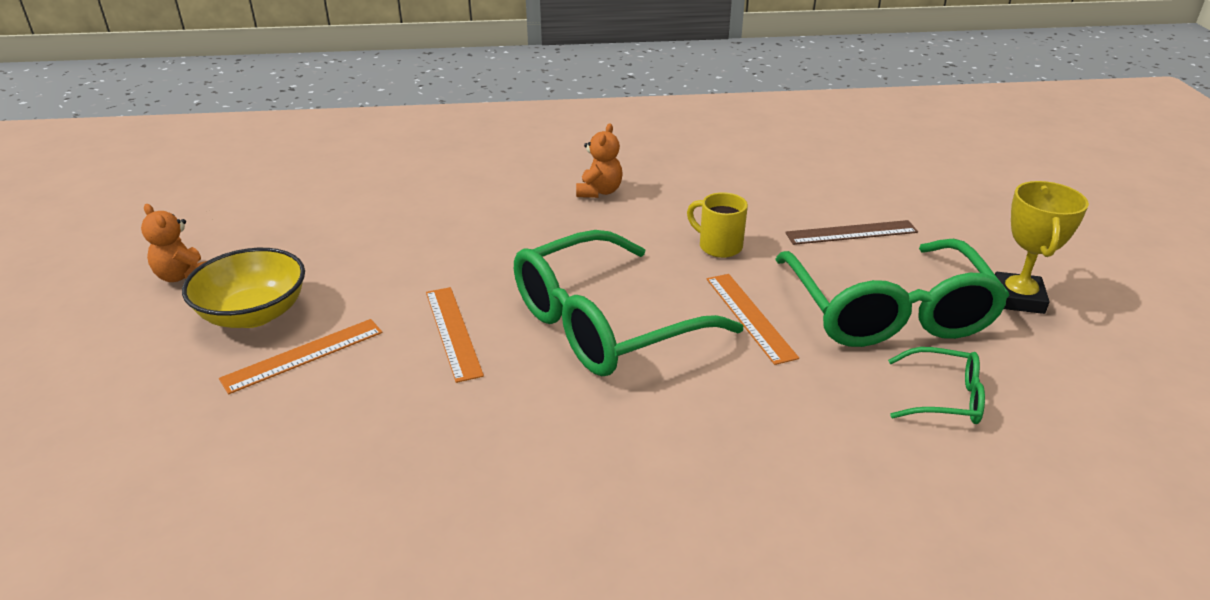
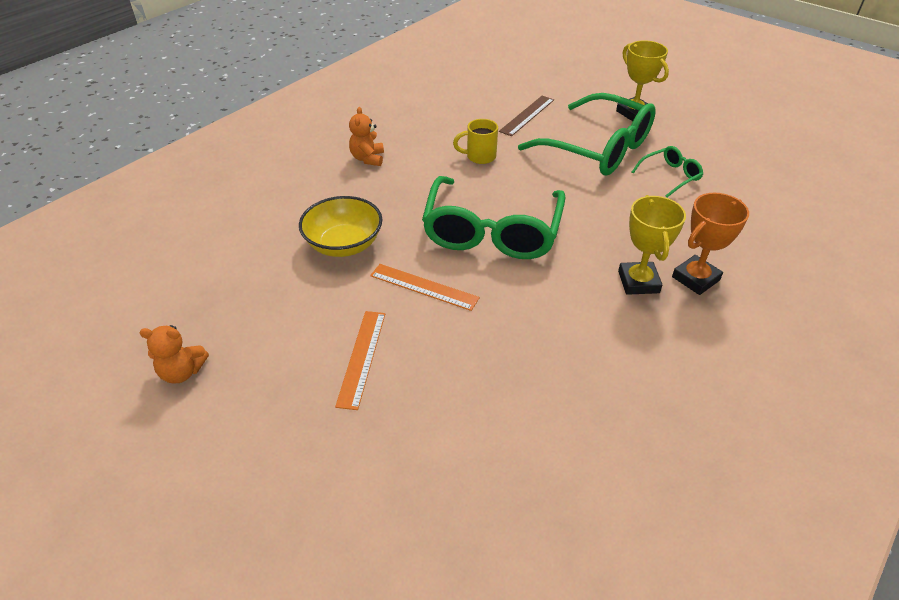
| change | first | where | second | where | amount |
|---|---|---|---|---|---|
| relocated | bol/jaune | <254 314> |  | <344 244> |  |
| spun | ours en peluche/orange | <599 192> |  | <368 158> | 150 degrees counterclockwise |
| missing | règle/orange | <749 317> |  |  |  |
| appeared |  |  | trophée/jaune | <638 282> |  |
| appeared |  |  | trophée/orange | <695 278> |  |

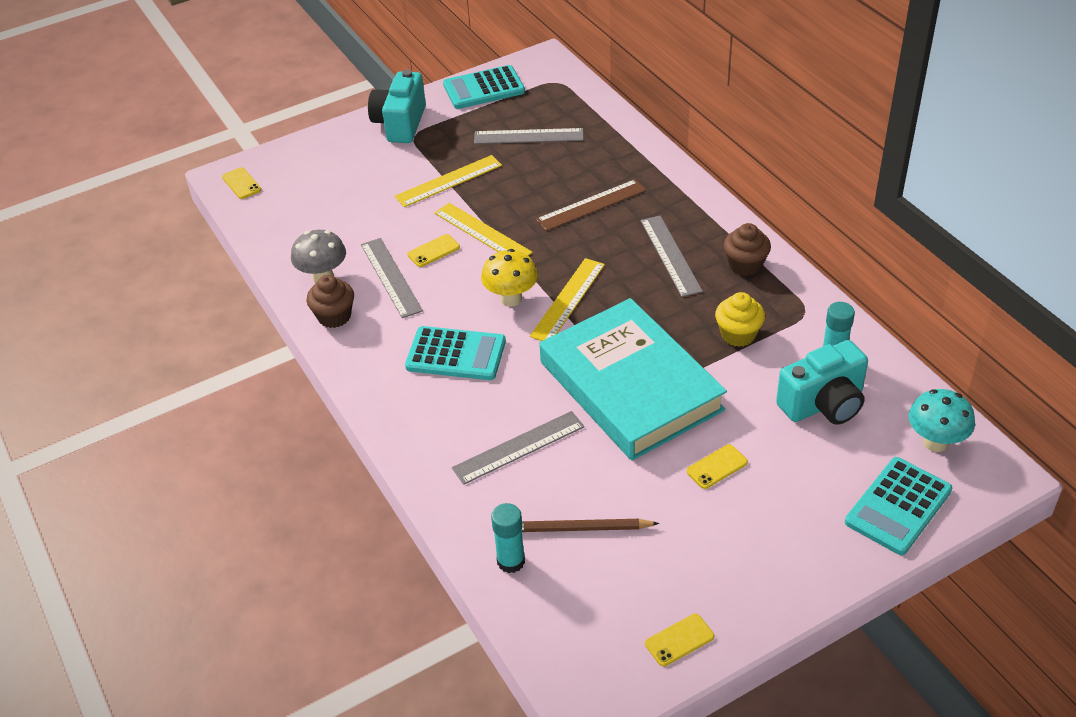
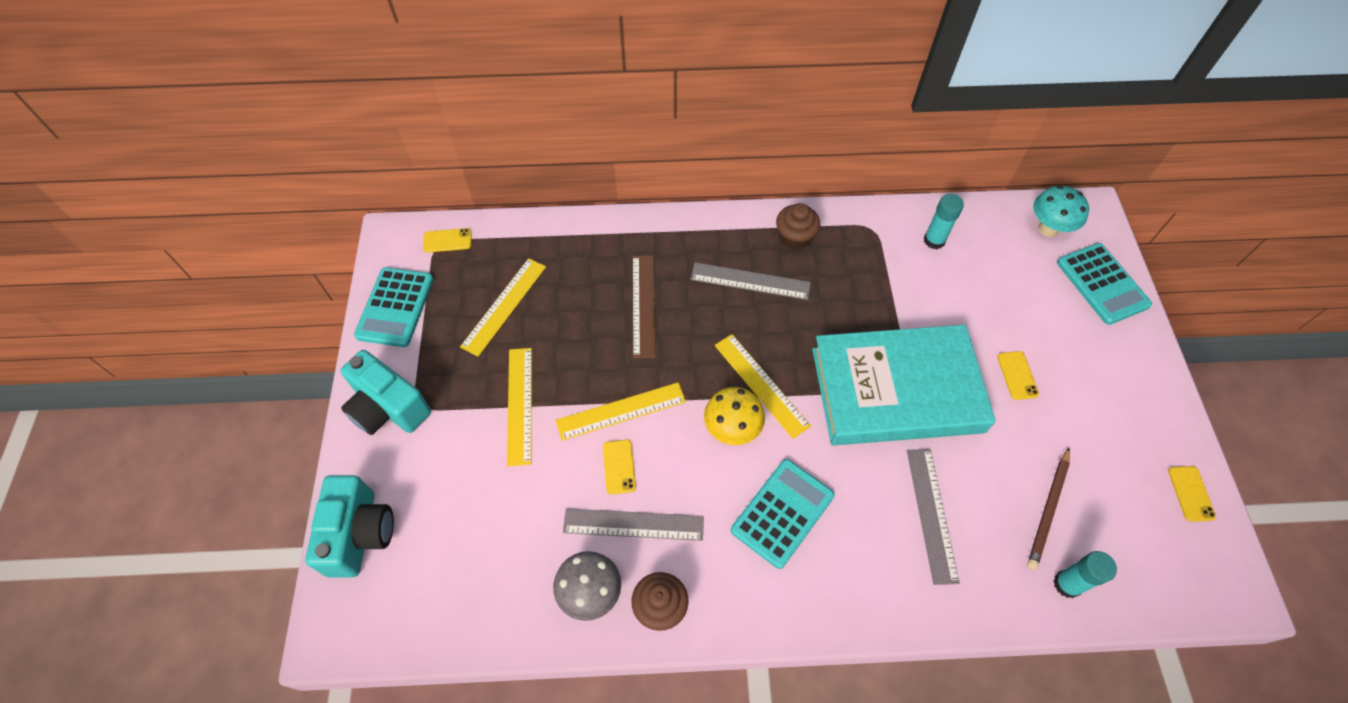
| change | first | where | second | where | amount |
|---|---|---|---|---|---|
| relocated | téléphone/jaune | <241 183> |  | <447 240> |  |
| colour | règle/gris | <528 136> | règle/jaune | <504 306> |  |
| missing | muffin/jaune | <738 334> |  |  |  |
| relocated | appareil photo/turquoise | <823 404> |  | <360 534> |  |

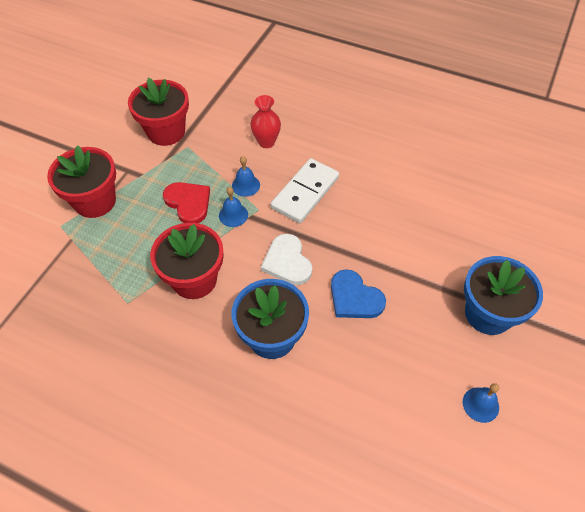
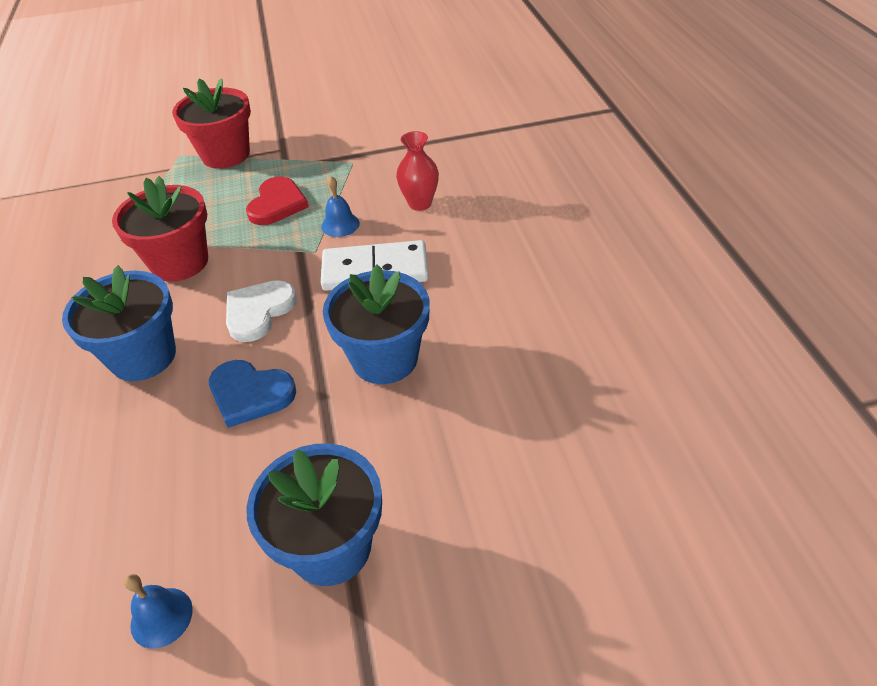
| change | first | where | second | where | amount |
|---|---|---|---|---|---|
| missing | pot de fleurs/rouge | <166 132> |  |  |  |
| missing | cloche/bleu | <233 215> |  |  |  |
| spun | cœur/bleu | <354 298> |  | <250 394> | 75 degrees counterclockwise |
| appeared |  |  | pot de fleurs/bleu | <385 359> |  |

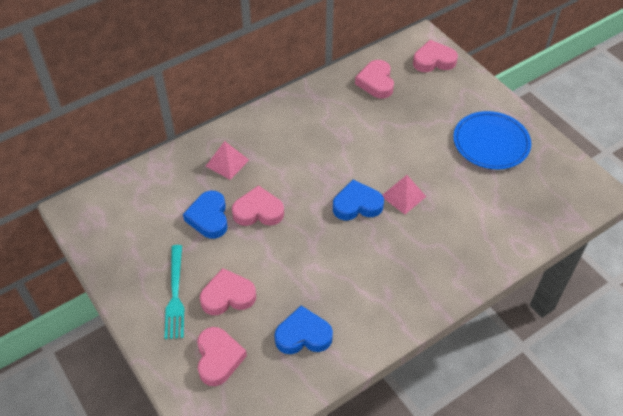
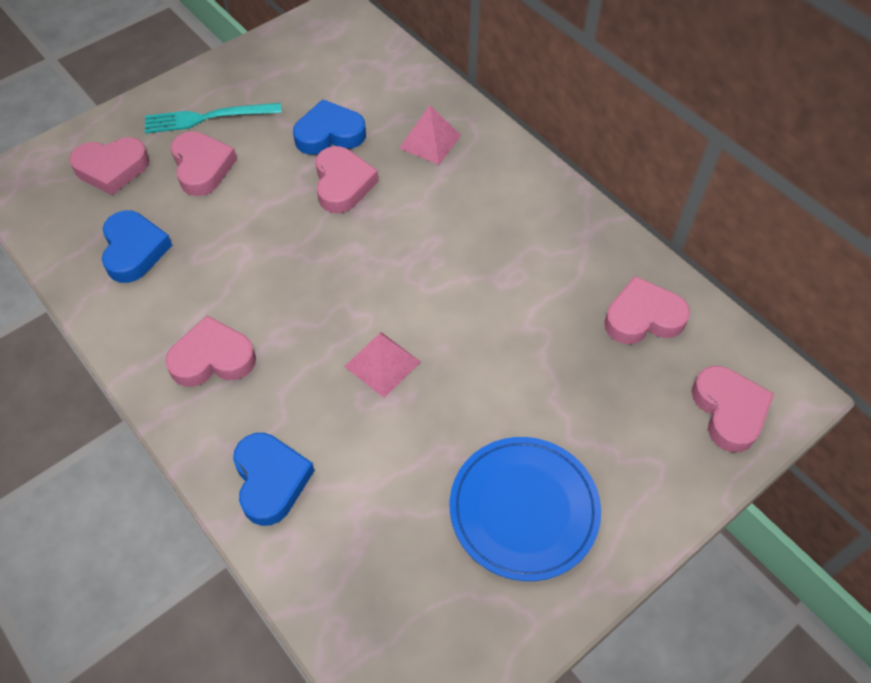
| change | first | where | second | where | amount |
|---|---|---|---|---|---|
| relocated | cœur/bleu | <357 205> |  | <271 480> |  |
| appeared |  |  | cœur/rose | <213 358> |  |

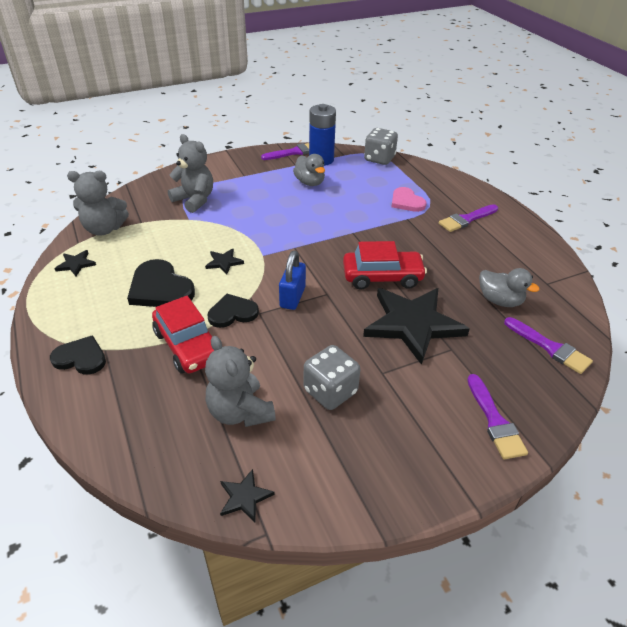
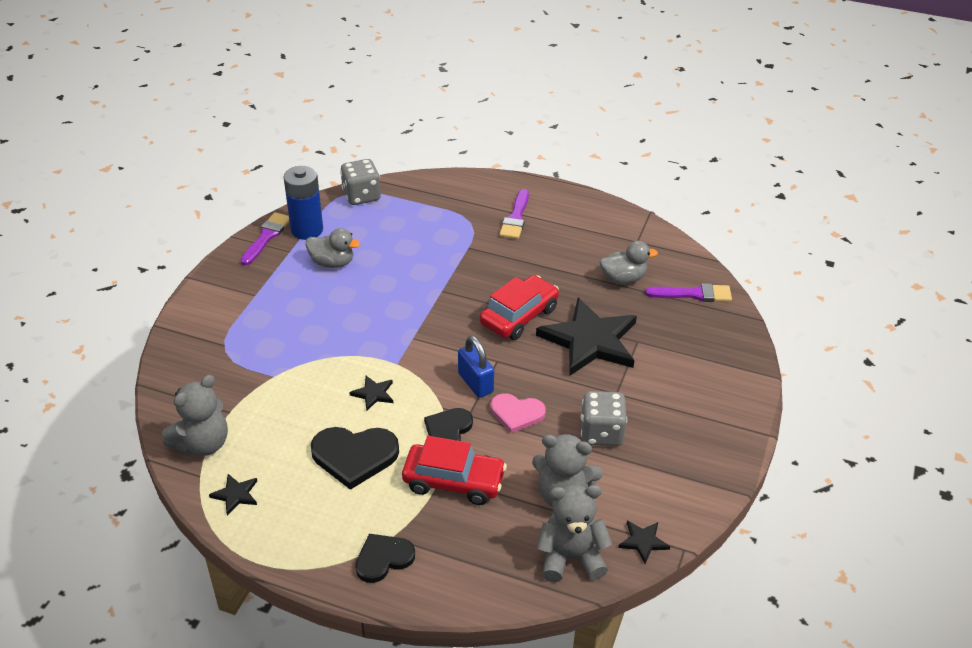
| change | first | where | second | where | amount |
|---|---|---|---|---|---|
| relocated | ours en peluche/gris | <194 200> |  | <571 557> |  |
| relocated | cœur/rose | <406 202> |  | <516 413> |  |
| missing | pinceau/violet | <495 421> |  |  |  |

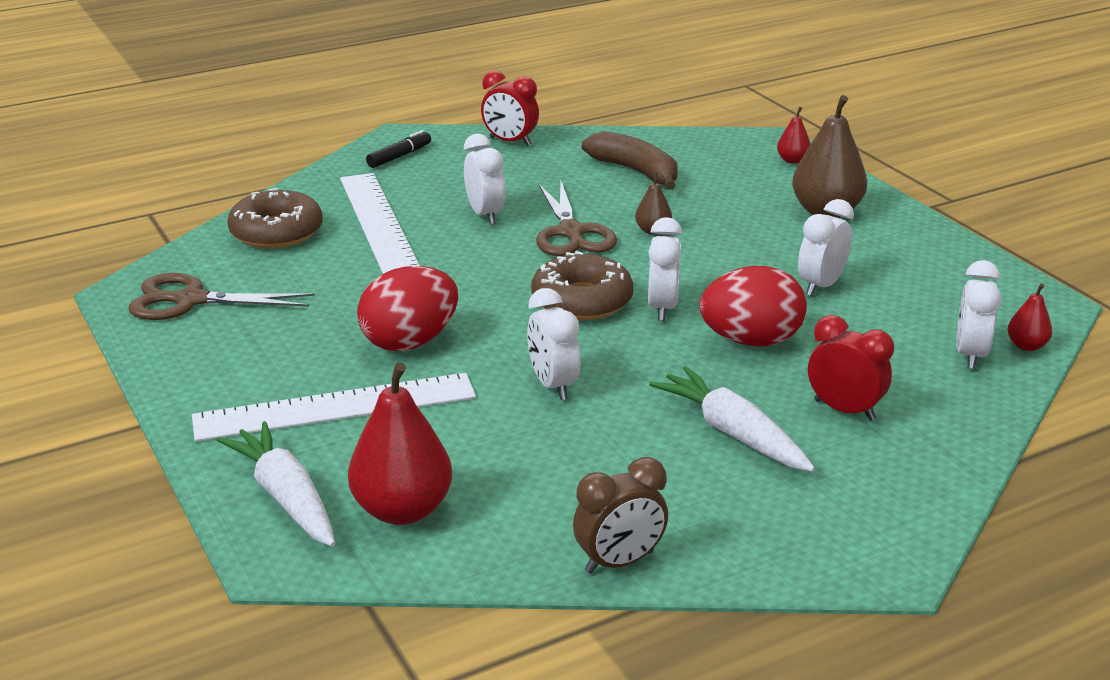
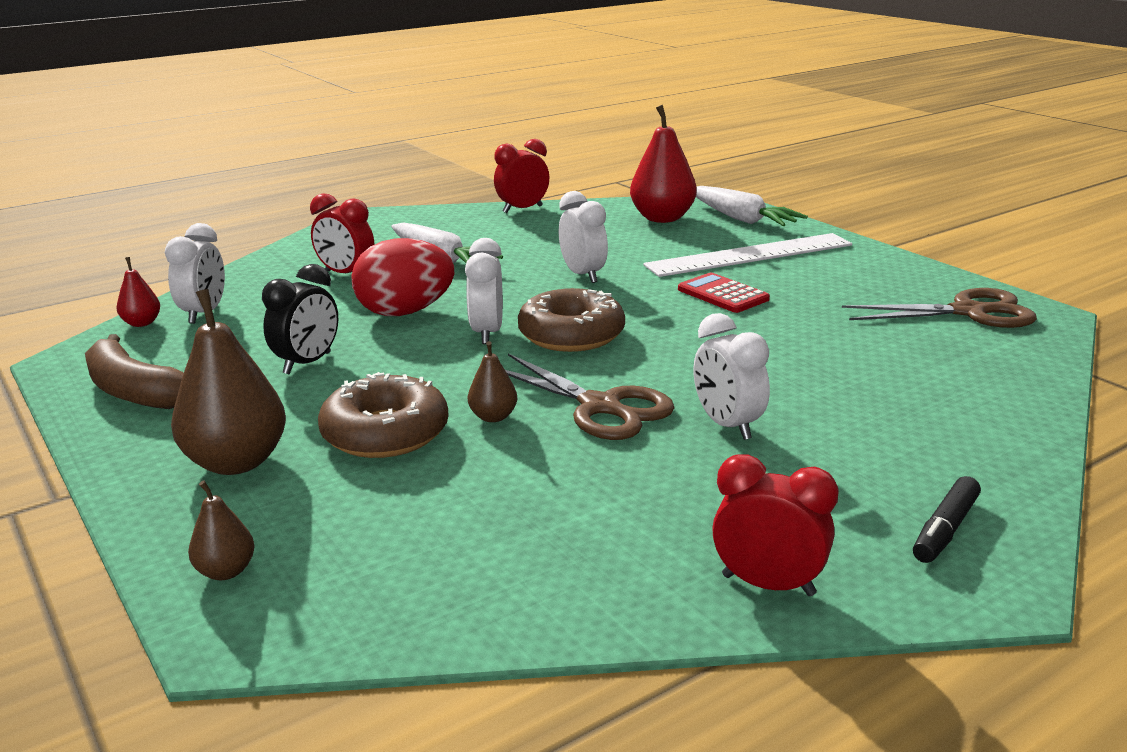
| change | first | where | second | where | amount |
|---|---|---|---|---|---|
| relocated | beignet/marron | <276 232> |  | <385 433> |  |
| missing | règle/blanc | <377 222> |  |  |  |
| exchanged | œuf/rouge | <410 342> | calculatrice/rouge | <723 294> |  |
| spun | ciseaux/marron | <571 233> |  | <601 407> | 150 degrees clockwise |
| colour | réveil/marron | <619 562> | réveil/rouge | <522 209> |  |
| relocated | banane/marron | <636 171> |  | <134 391> |  |
| colour | poire/rouge | <792 160> | poire/marron | <226 571> |  |
| colour | réveil/blanc | <821 286> | réveil/noir | <307 363> |  |

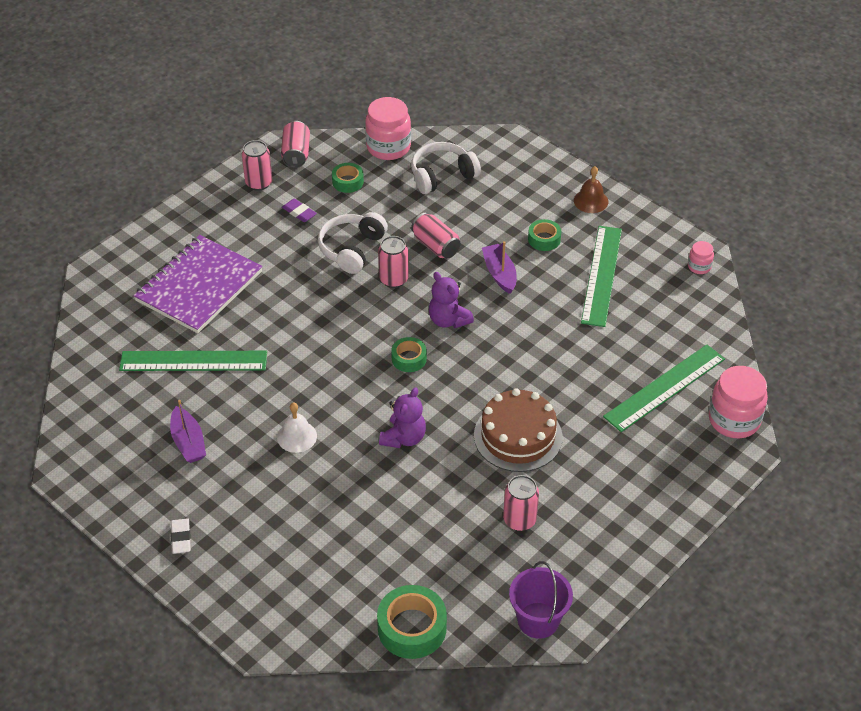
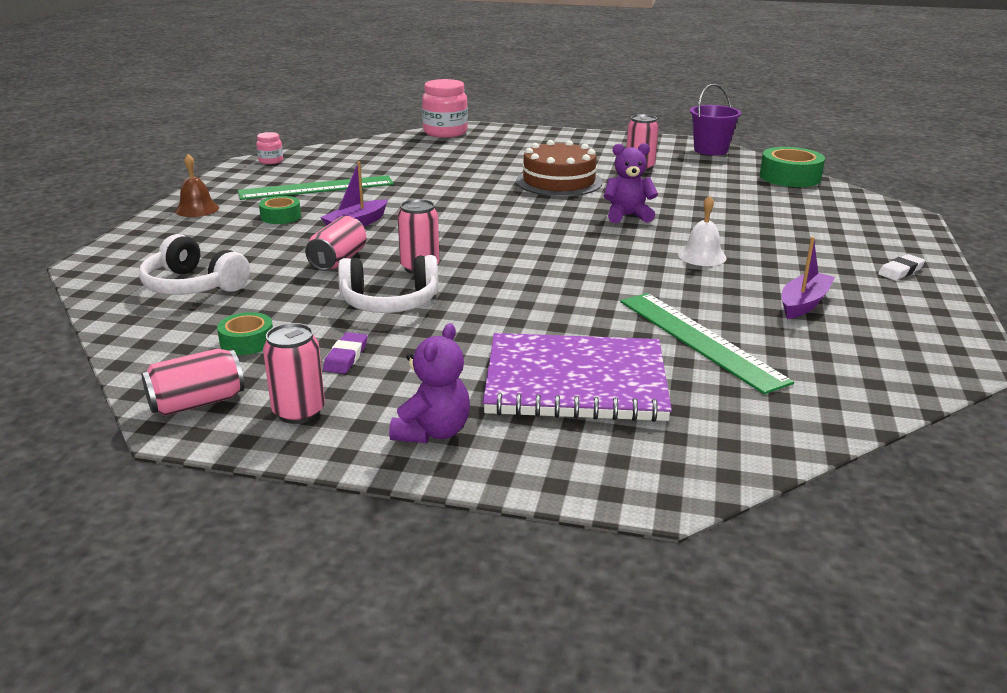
| change | first | where | second | where | amount |
|---|---|---|---|---|---|
| missing | bocal/rose | <388 147> |  |  |  |
| missing | ruban adhésif/vert | <409 359> |  |  |  |
| relocated | ours en peluche/violet | <448 320> |  | <433 432> |  |
| missing | règle/vert | <665 388> |  |  |  |

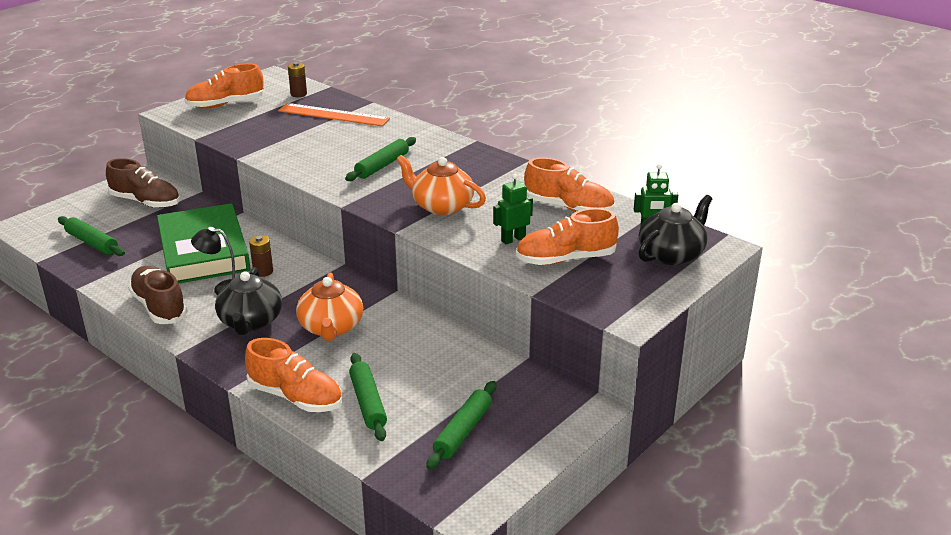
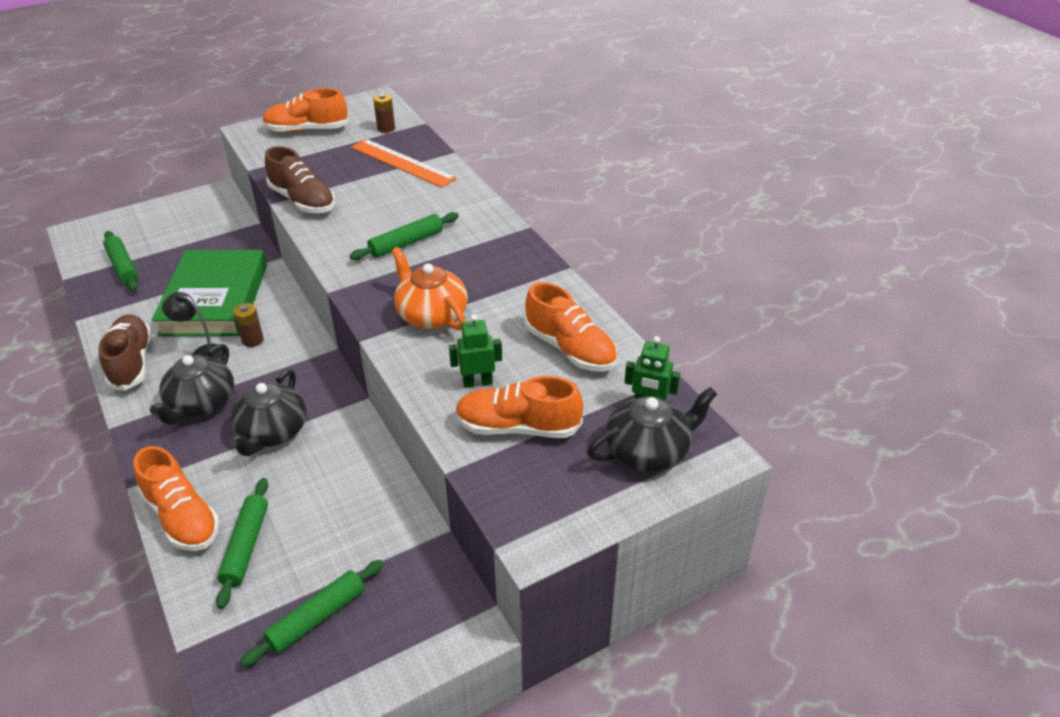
| change | first | where | second | where | amount |
|---|---|---|---|---|---|
| relocated | chaussure/marron | <146 202> |  | <303 201> |  |
| colour | théière/orange | <331 327> | théière/noir | <272 432> |  |

